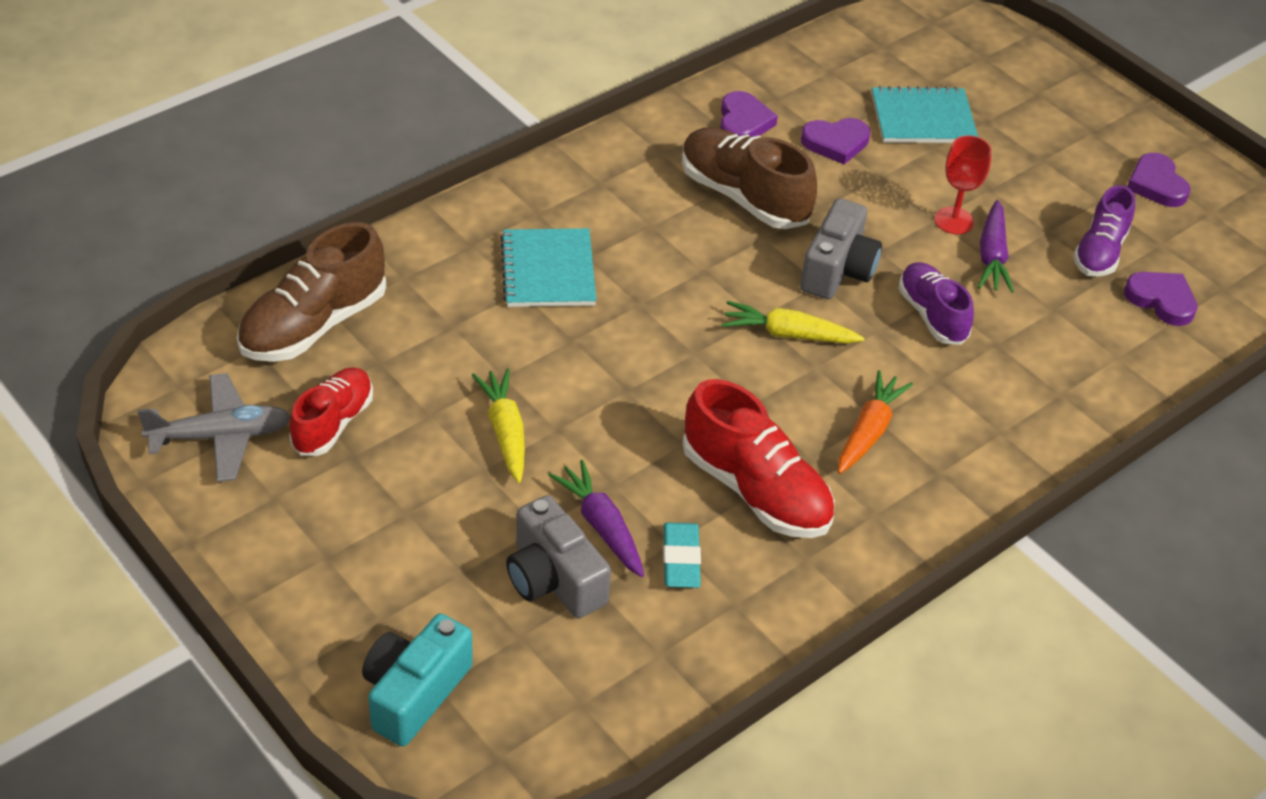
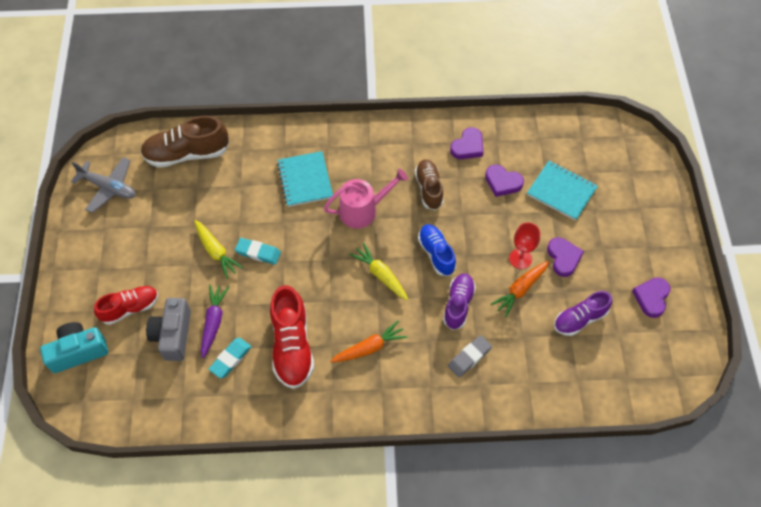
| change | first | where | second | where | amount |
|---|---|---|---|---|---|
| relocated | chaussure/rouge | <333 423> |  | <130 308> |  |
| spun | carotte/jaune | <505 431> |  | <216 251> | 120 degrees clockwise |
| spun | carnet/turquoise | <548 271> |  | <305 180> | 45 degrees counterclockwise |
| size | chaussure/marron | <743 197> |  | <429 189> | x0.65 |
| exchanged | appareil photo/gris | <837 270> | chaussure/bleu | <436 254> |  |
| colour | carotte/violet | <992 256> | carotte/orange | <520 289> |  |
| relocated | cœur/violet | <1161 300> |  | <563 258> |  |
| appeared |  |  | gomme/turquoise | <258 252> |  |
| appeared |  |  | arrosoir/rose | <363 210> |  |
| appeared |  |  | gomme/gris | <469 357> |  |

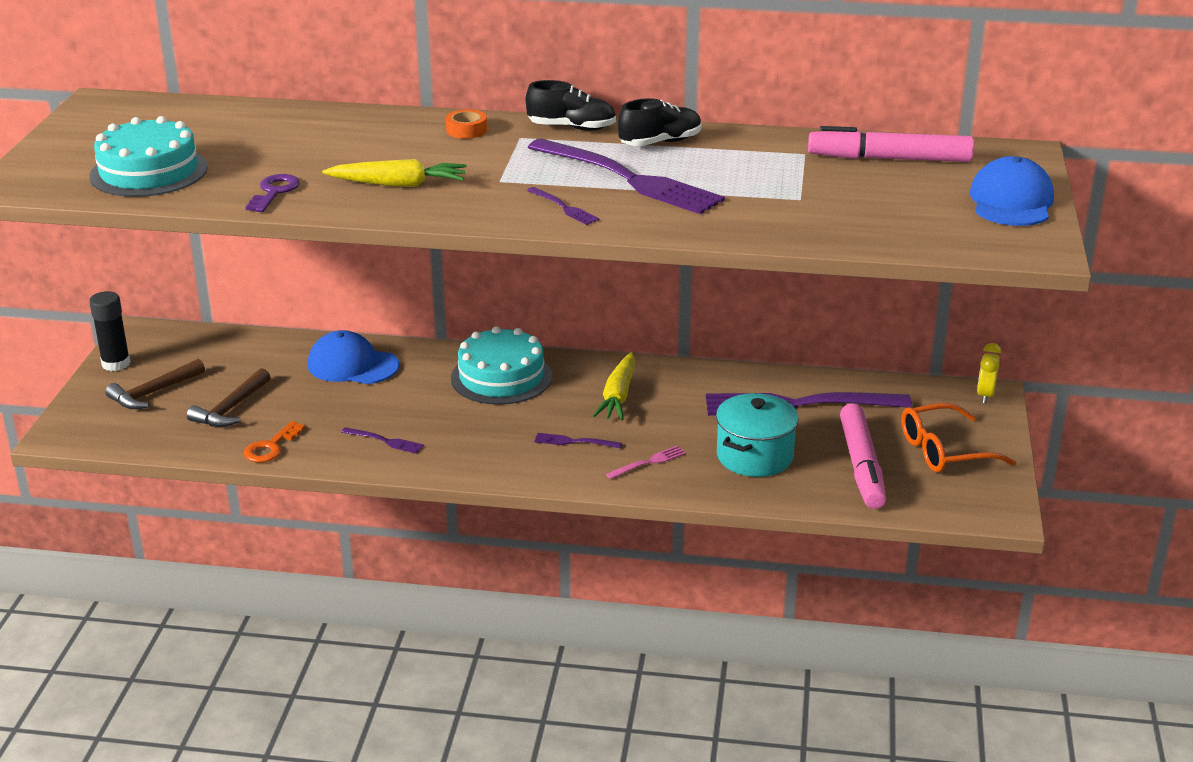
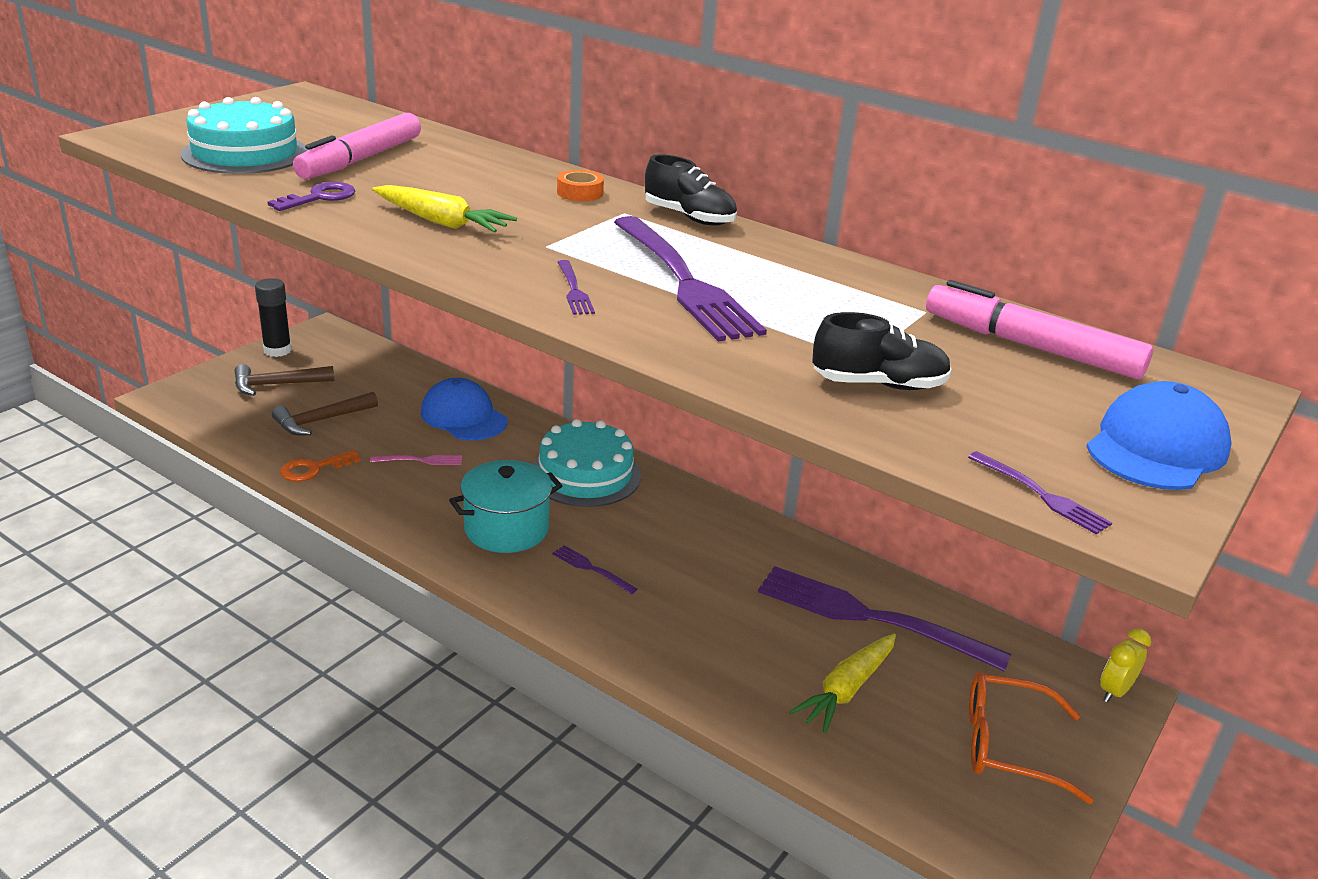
| change | first | where | second | where | amount |
|---|---|---|---|---|---|
| relocated | fourchette/violet | <385 441> |  | <1042 495> |  |
| relocated | carotte/jaune | <618 396> |  | <846 690> |  |
| relocated | fourchette/rose | <649 462> |  | <421 460> |  |
| relocated | chaussure/noir | <660 143> |  | <878 384> |  |
| relocated | marmite/turquoise | <754 456> |  | <506 529> |  |
| relocated | feutre/rose | <861 466> |  | <361 159> |  |

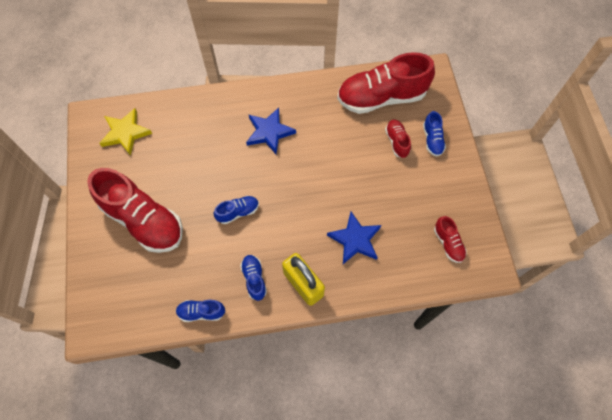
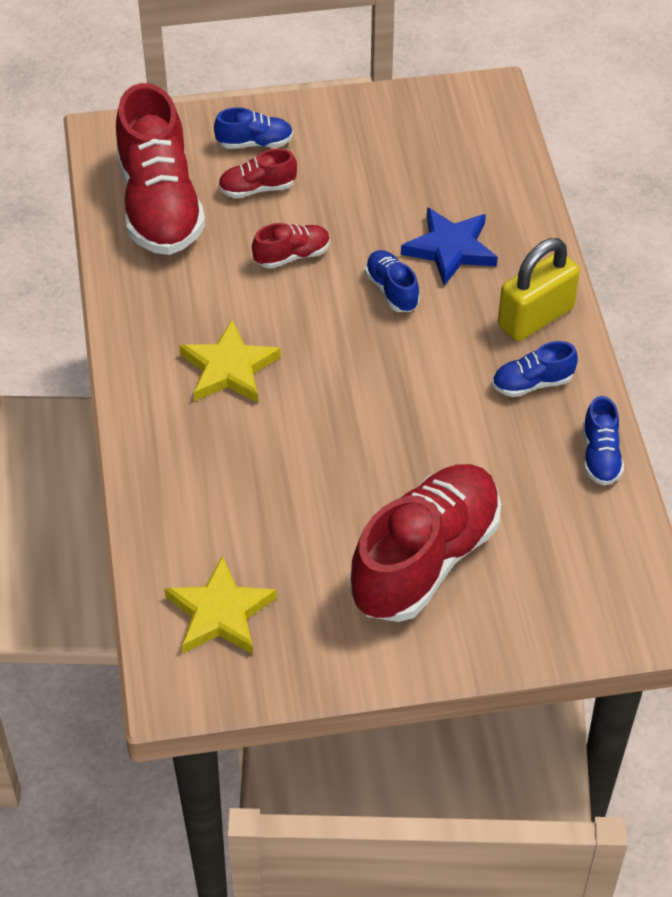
| change | first | where | second | where | amount |
|---|---|---|---|---|---|
| relocated | chaussure/bleu | <238 212> |  | <391 290> |  |
| colour | étoile/bleu | <269 132> | étoile/jaune | <229 368> |  |
| relocated | chaussure/rouge | <448 243> |  | <292 255> |  |

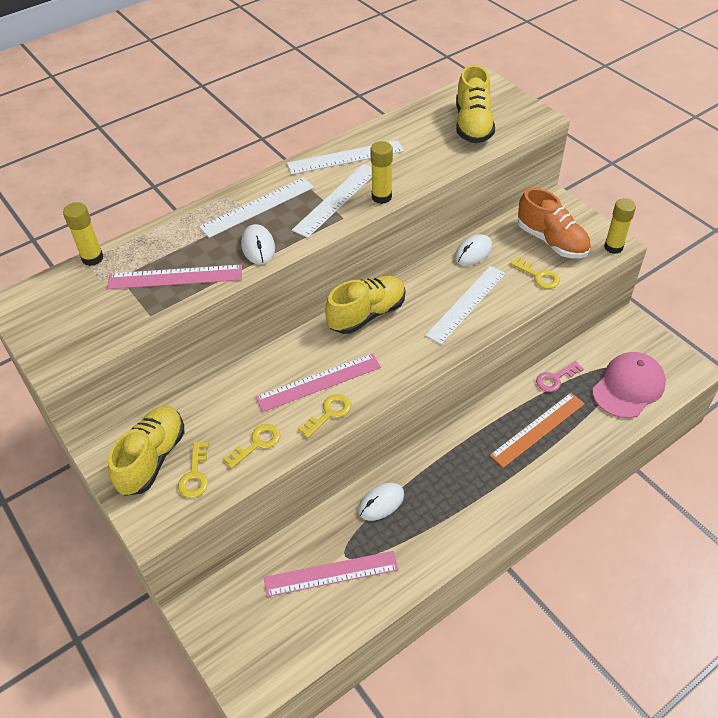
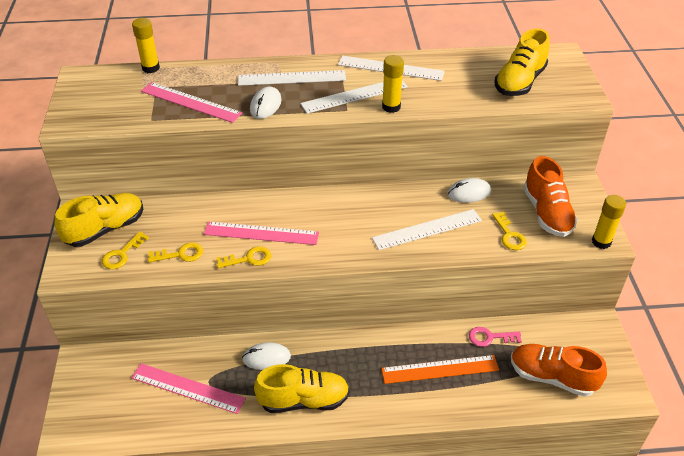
| change | first | where | second | where | amount |
|---|---|---|---|---|---|
| relocated | chaussure/jaune | <367 314> |  | <304 400> |  |
| exchanged | casquette/rose | <628 387> | chaussure/orange | <552 377> |  |

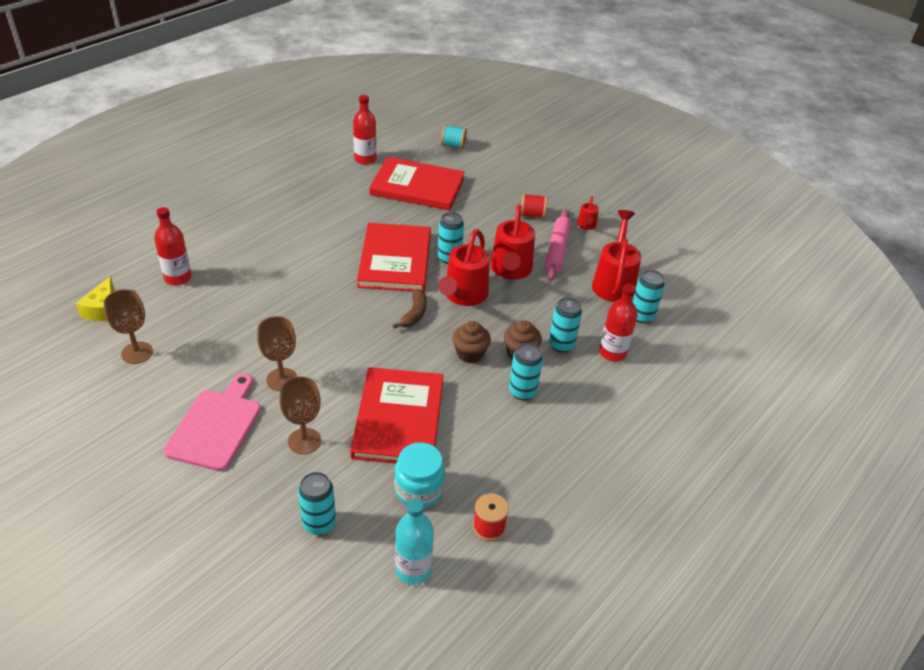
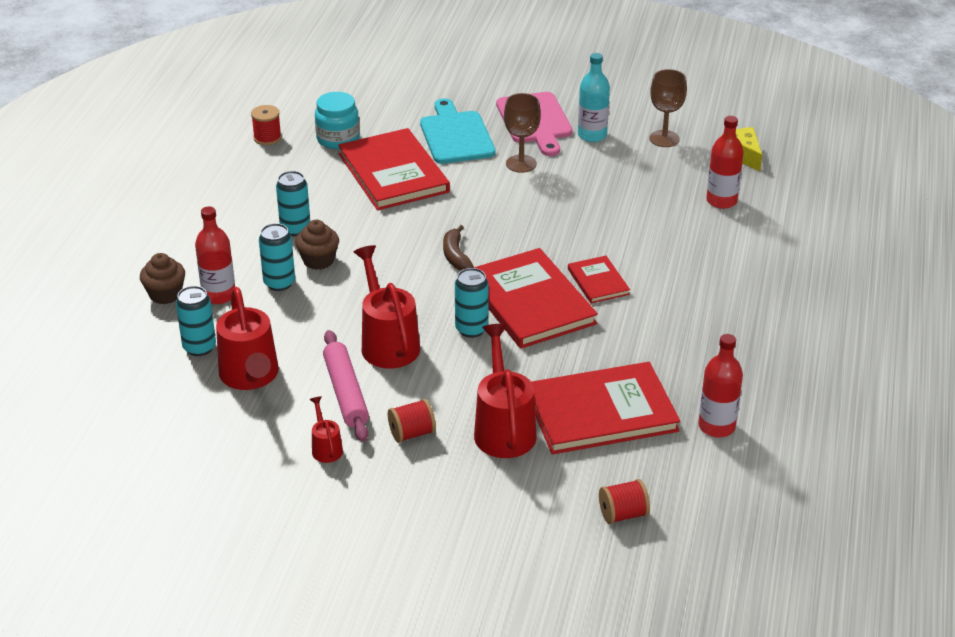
| change | first | where | second | where | amount |
|---|---|---|---|---|---|
| exchanged | verre à pied/marron | <304 441> | planche à découper/turquoise | <456 135> |  |
| missing | canette/turquoise | <319 523> |  |  |  |
| relocated | bouteille/turquoise | <413 569> |  | <592 135> |  |
| relocated | arrosoir/rouge | <463 296> |  | <503 428> |  |
| colour | bobine/turquoise | <453 145> | bobine/rouge | <623 514> |  |
| relocated | muffin/marron | <470 353> |  | <165 294> |  |
| appeared |  |  | livre/rouge | <598 281> |  |

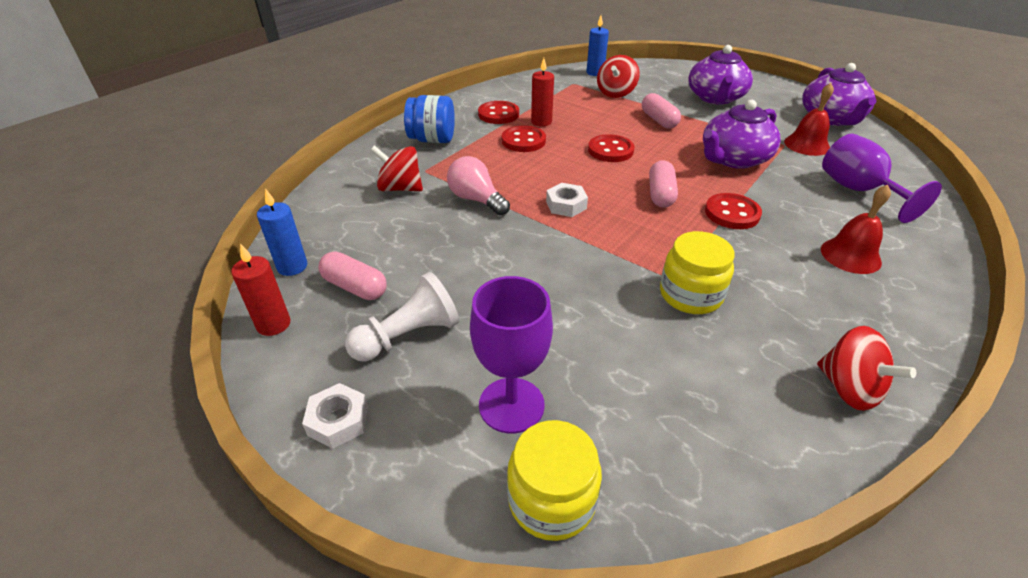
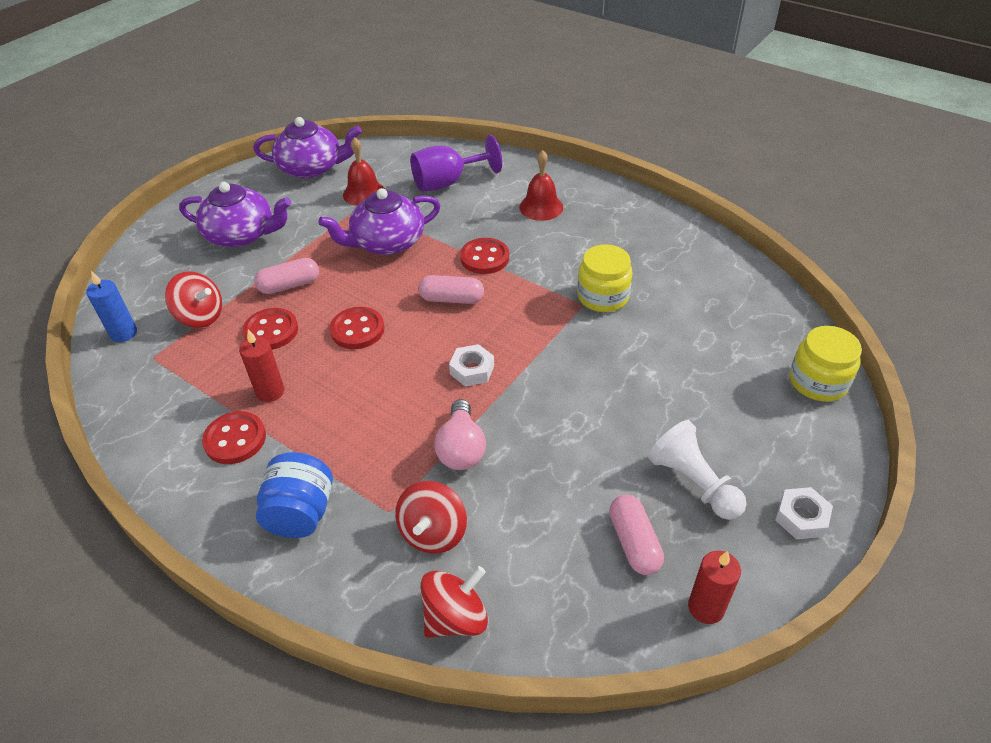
| change | first | where | second | where | amount |
|---|---|---|---|---|---|
| missing | bougie/bleu | <292 266> |  |  |  |
| spun | gélule/rose | <355 287> |  | <634 542> | 45 degrees counterclockwise |
| spun | ampoule/rose | <476 200> |  | <461 448> | 45 degrees counterclockwise |
| missing | verre à pied/violet | <511 405> |  |  |  |
| relocated | bouton/rouge | <523 141> |  | <271 331> |  |
| spun | théière/violet | <733 159> |  | <387 242> | 105 degrees clockwise |
| relocated | toupie/rouge | <848 388> |  | <455 617> |  |

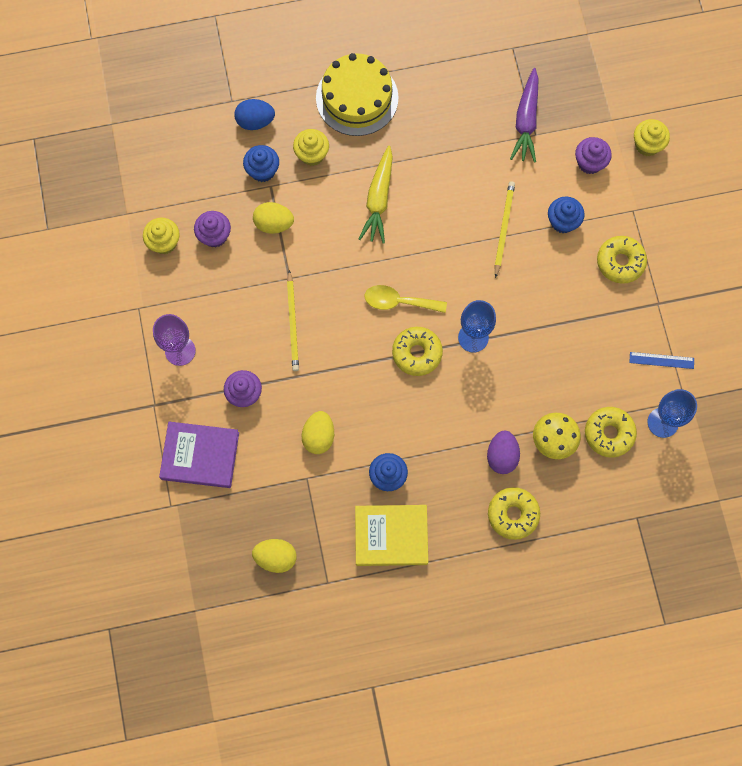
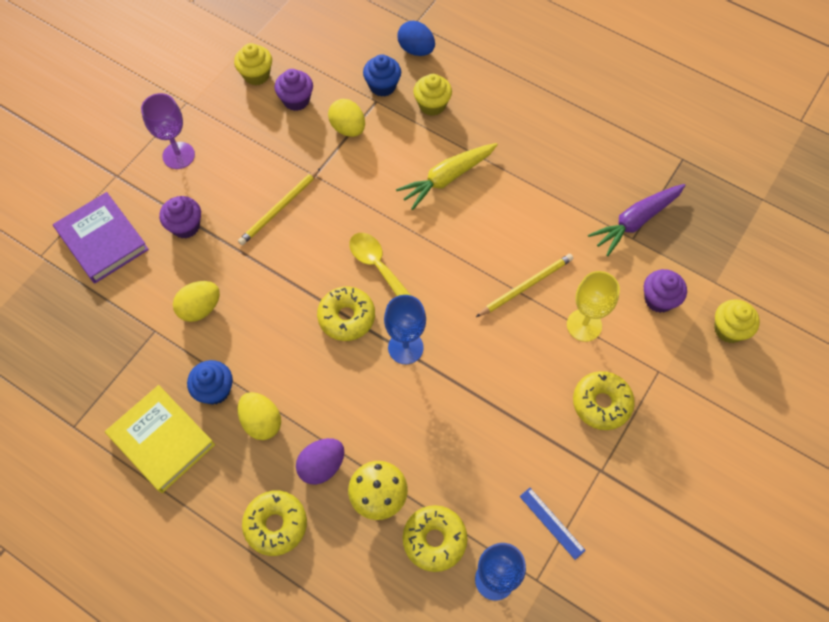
| change | first | where | second | where | amount |
|---|---|---|---|---|---|
| relocated | œuf/jaune | <276 557> |  | <261 422> |  |
| missing | gâteau/jaune | <357 98> |  |  |  |
| exchanged | muffin/bleu | <563 221> | verre à pied/jaune | <584 325> |  |

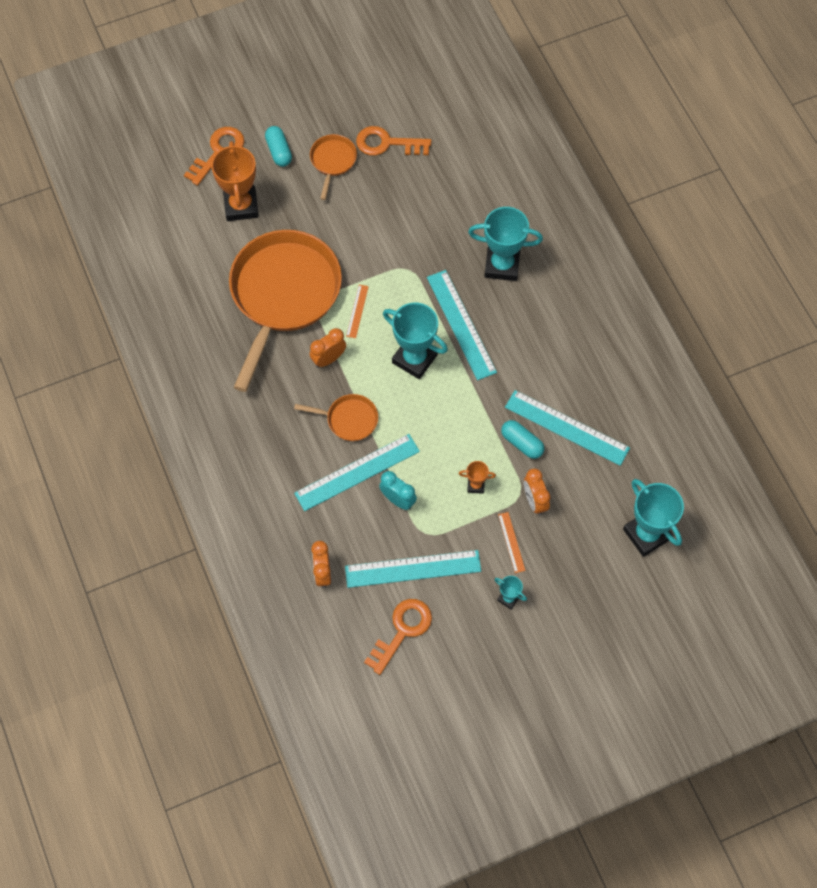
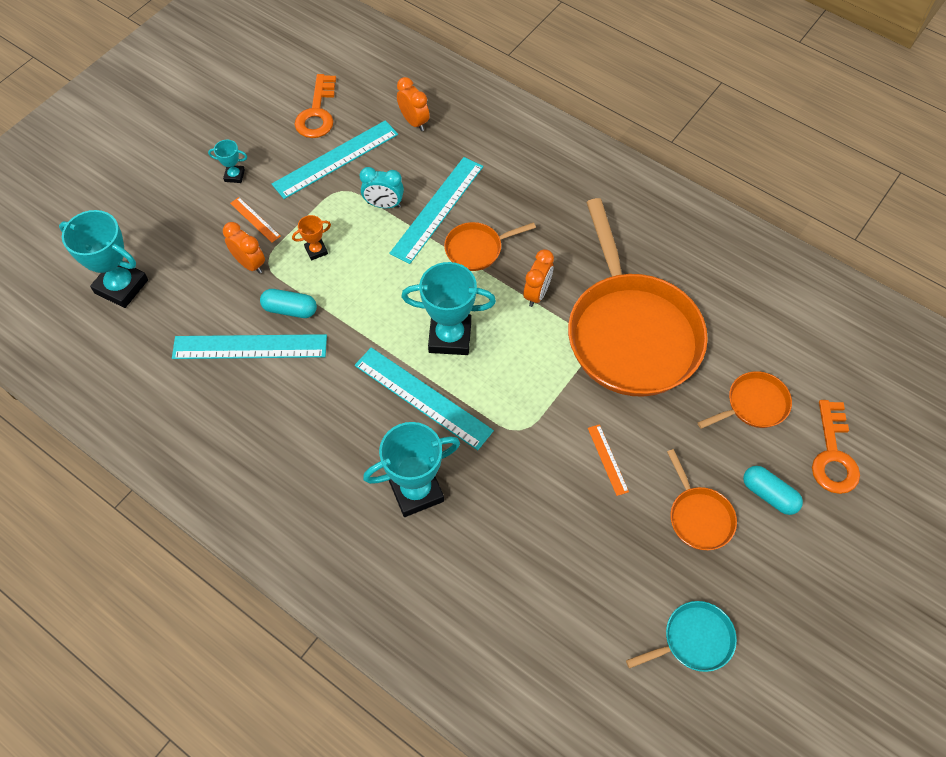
| change | first | where | second | where | amount |
|---|---|---|---|---|---|
| exchanged | trophée/orange | <241 206> | poêle/orange | <753 405> |  |
| relocated | règle/orange | <357 311> |  | <607 459> |  |
| missing | clé/orange | <387 143> |  |  |  |
| appeared |  |  | poêle/turquoise | <693 640> |  |

